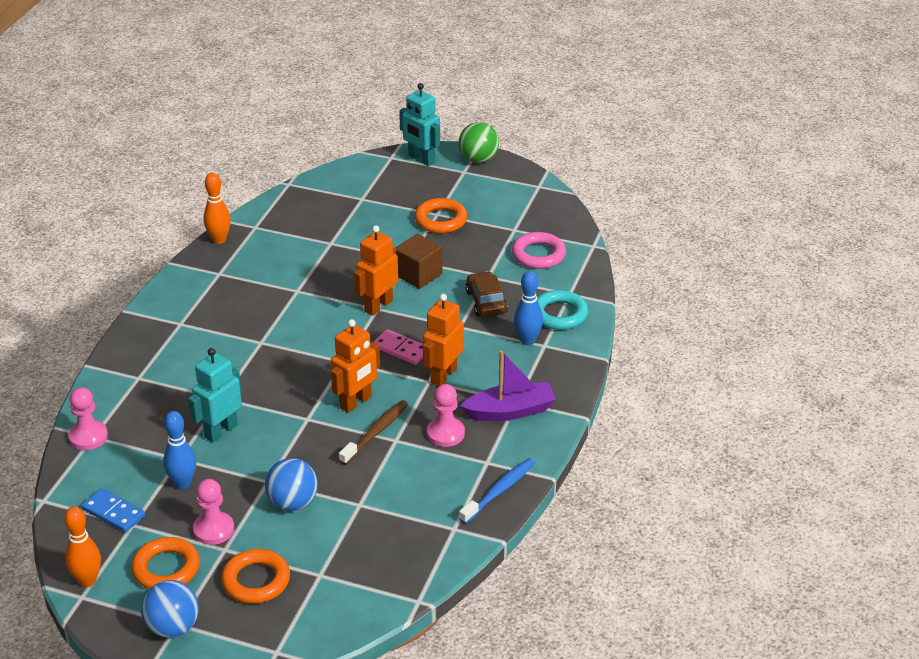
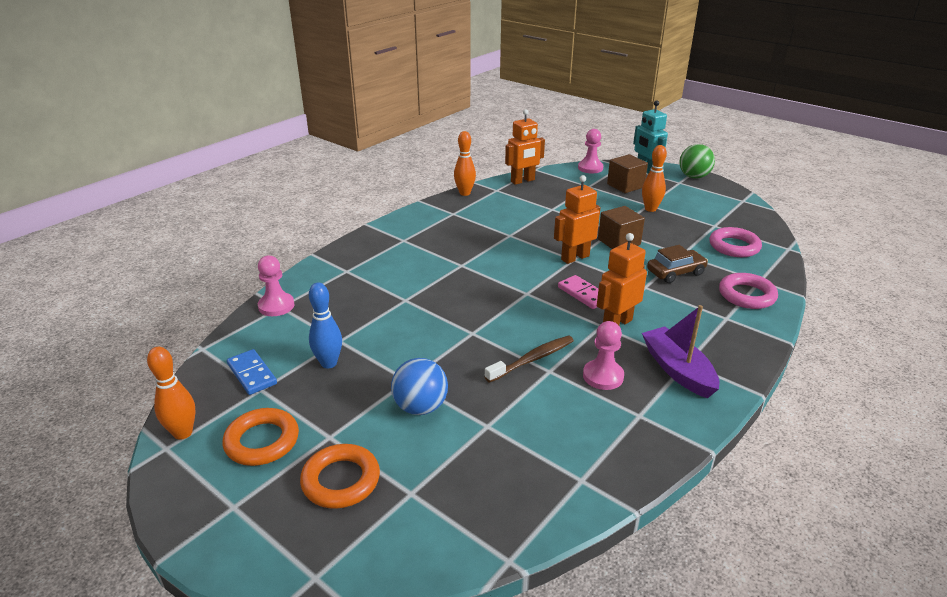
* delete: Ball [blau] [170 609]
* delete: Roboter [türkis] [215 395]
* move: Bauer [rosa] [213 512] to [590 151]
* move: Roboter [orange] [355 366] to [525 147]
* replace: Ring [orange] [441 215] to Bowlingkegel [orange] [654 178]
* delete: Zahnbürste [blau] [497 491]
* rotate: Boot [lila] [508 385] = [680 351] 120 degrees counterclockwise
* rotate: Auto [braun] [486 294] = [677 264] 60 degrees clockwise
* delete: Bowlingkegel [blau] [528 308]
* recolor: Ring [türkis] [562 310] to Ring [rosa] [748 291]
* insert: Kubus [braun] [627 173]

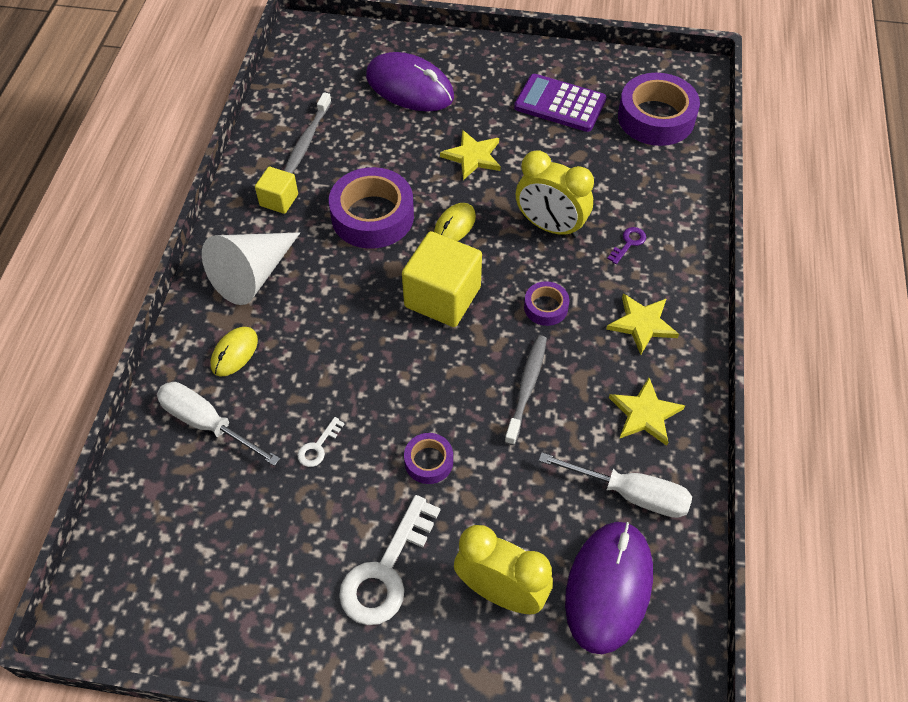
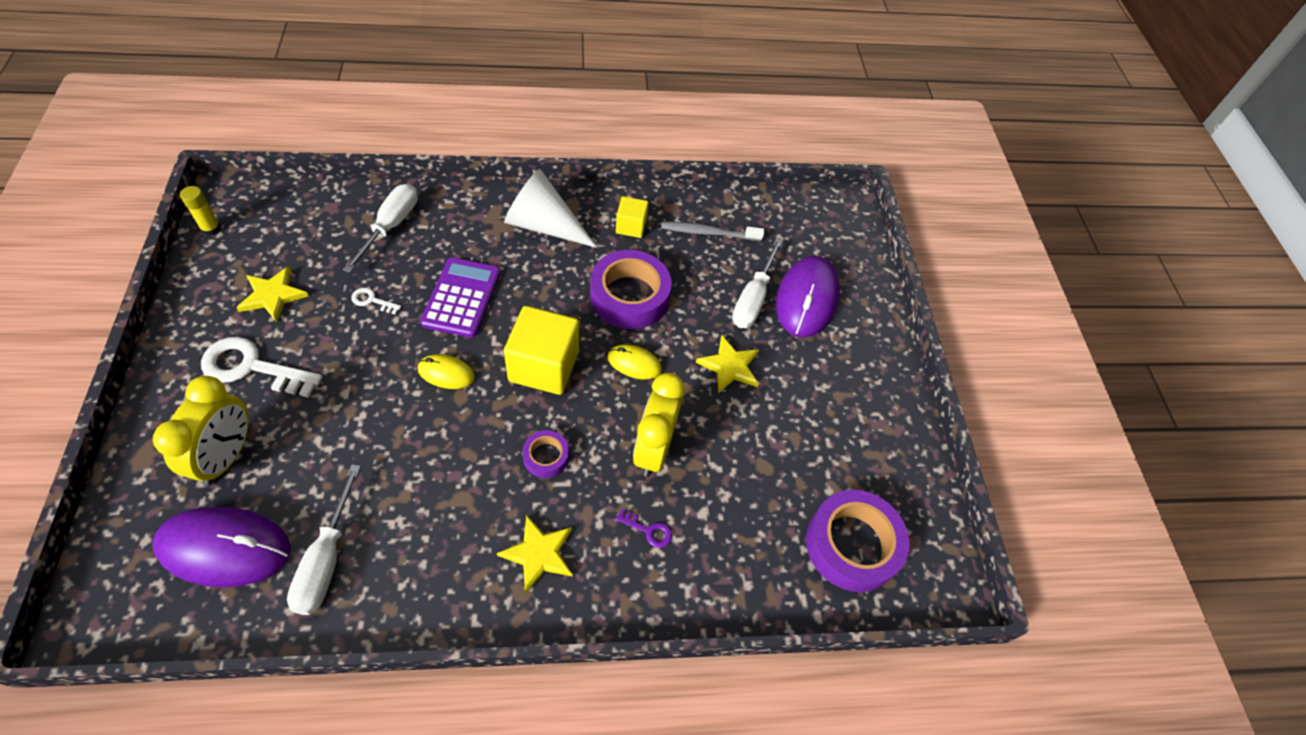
* move: Computermaus [gelb] [234 352] to [446 371]
* delete: Klebeband [lila] [428 458]
* delete: Zahnbürste [grau] [526 390]
* move: Taschenrechner [lila] [560 103] to [460 297]
* move: Stern [gelb] [647 412] to [272 294]
* insert: Klebestift [gelb] [200 211]
* insert: Schraubenzieher [weiß] [757 283]

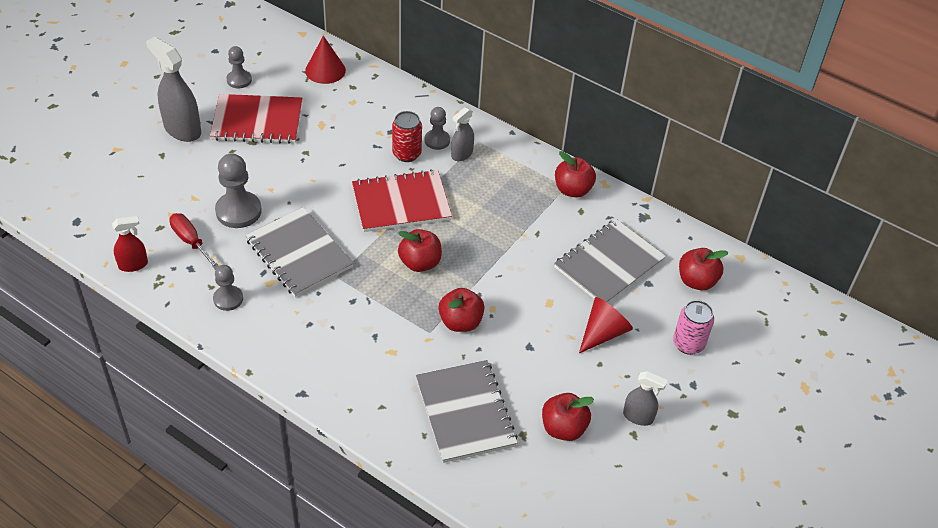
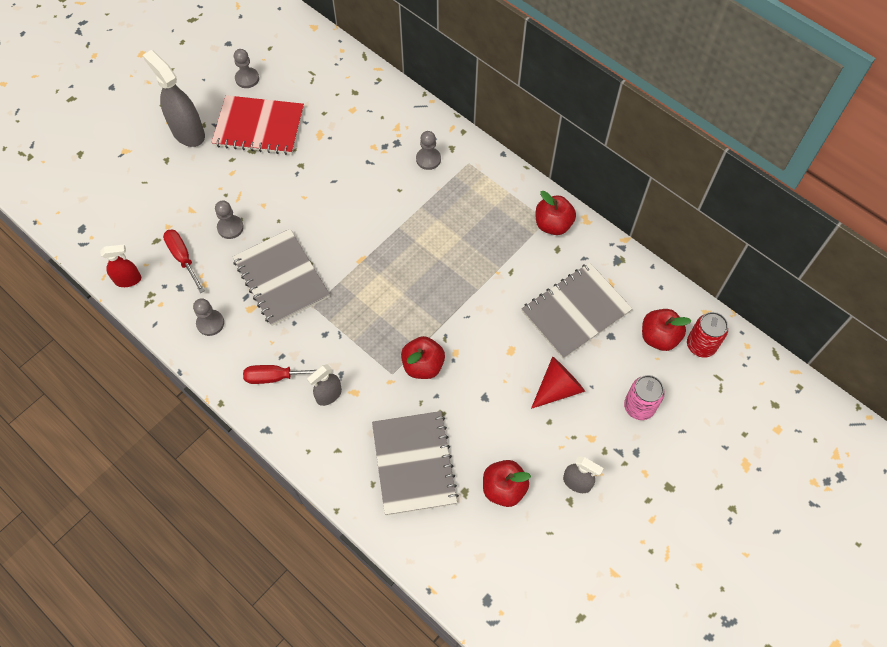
* resize: Bauer [grau] [238 190] = [229 220] x0.61
* delete: Kegel [rot] [325 60]
* delete: Notizbuch [rot] [402 200]
* move: Dose [rot] [407 136] to [707 335]
* delete: Apfel [rot] [420 250]
* move: Sprühflasche [grau] [462 134] to [324 385]
* insert: Schraubenzieher [rot] [279 374]

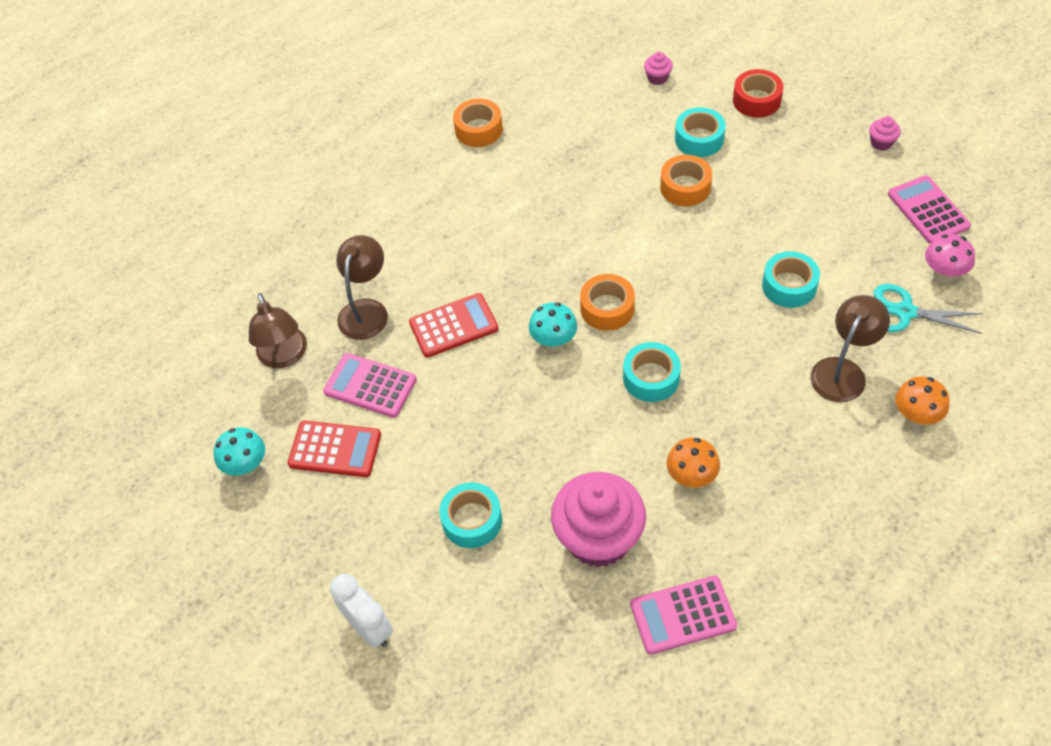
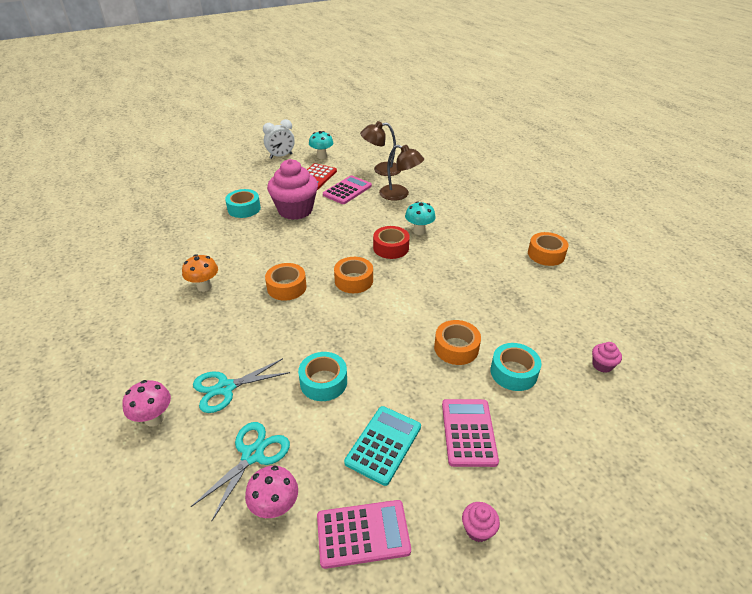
* move: Wecker [weiß] [361 610] to [279 139]
* delete: Taschenrechner [rot] [453 325]
* move: Pilz [türkis] [553 326] to [420 218]
* move: Muffin [rosa] [598 519] to [292 189]
* recolor: Klebeband [türkis] [652 372] to Klebeband [orange] [286 282]
* move: Taschenrechner [rosa] [683 615] to [470 433]
* move: Klebeband [rot] [758 93] to [391 242]
* replace: Lampe [braun] [850 348] to Schere [türkis] [241 385]
* recolor: Pilz [orange] [923 401] to Pilz [rosa] [146 403]
* insert: Taschenrechner [türkis] [382 446]

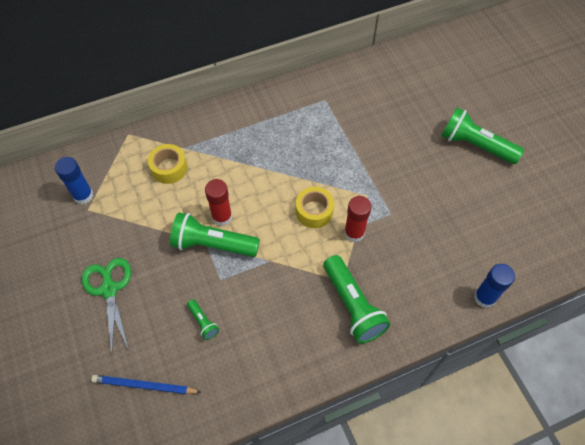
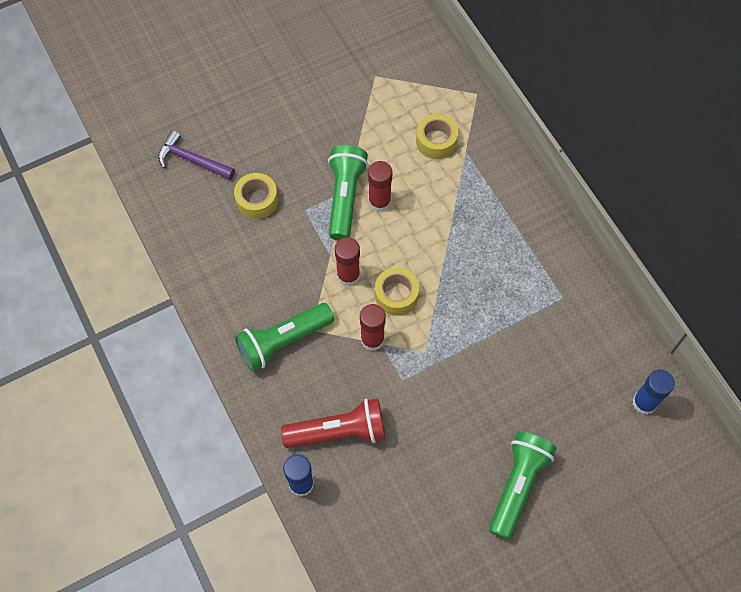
* move: Klebestift [blau] [74 180] to [653 392]
* delete: Schere [grün] [106 306]
* replace: Bleistift [blau] [146 384] to Hammer [lila] [196 155]
* replace: Taschenlampe [grün] [203 320] to Klebeband [gelb] [256 196]
* insert: Taschenlampe [rot] [333 423]
* insert: Klebestift [rot] [347 261]

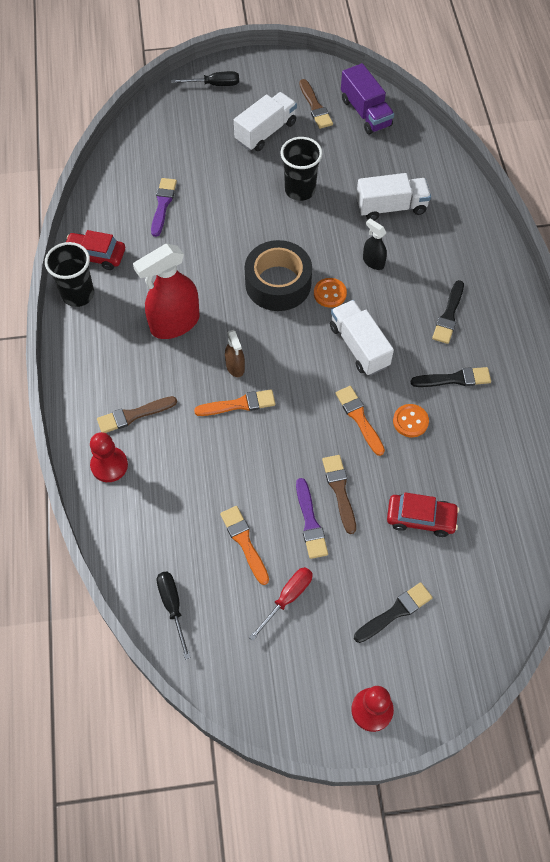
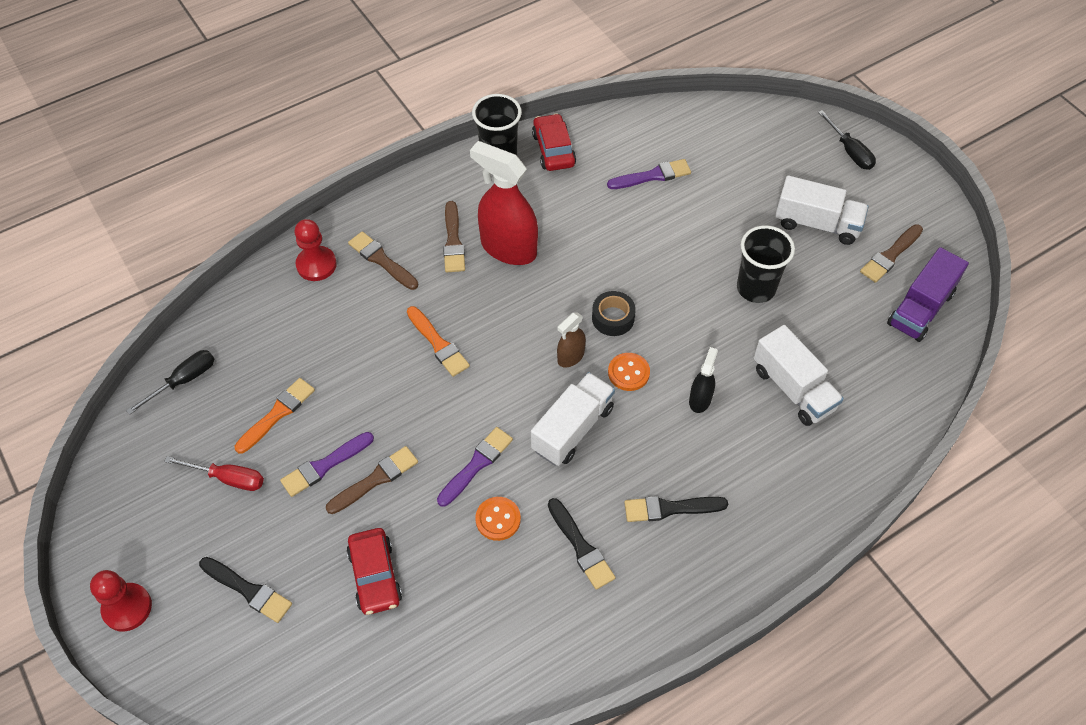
* move: Sprühflasche [braun] [235 353] to [571 339]
* resize: Klebeband [schwarz] [278 275] = [614 313] x0.52
* recolor: Pinsel [orange] [360 421] to Pinsel [lila] [475 467]
* insert: Pinsel [braun] [454 236]

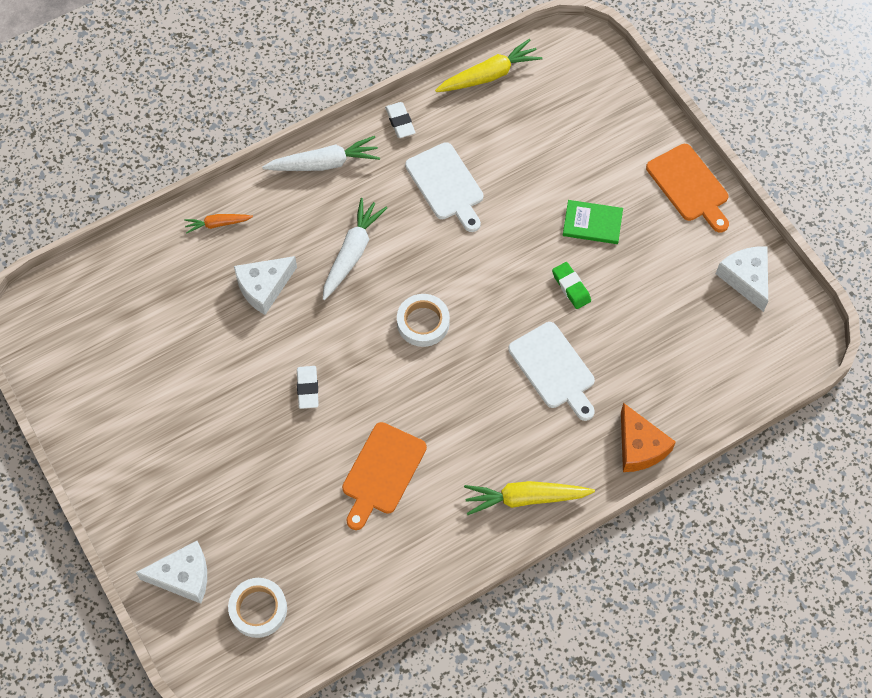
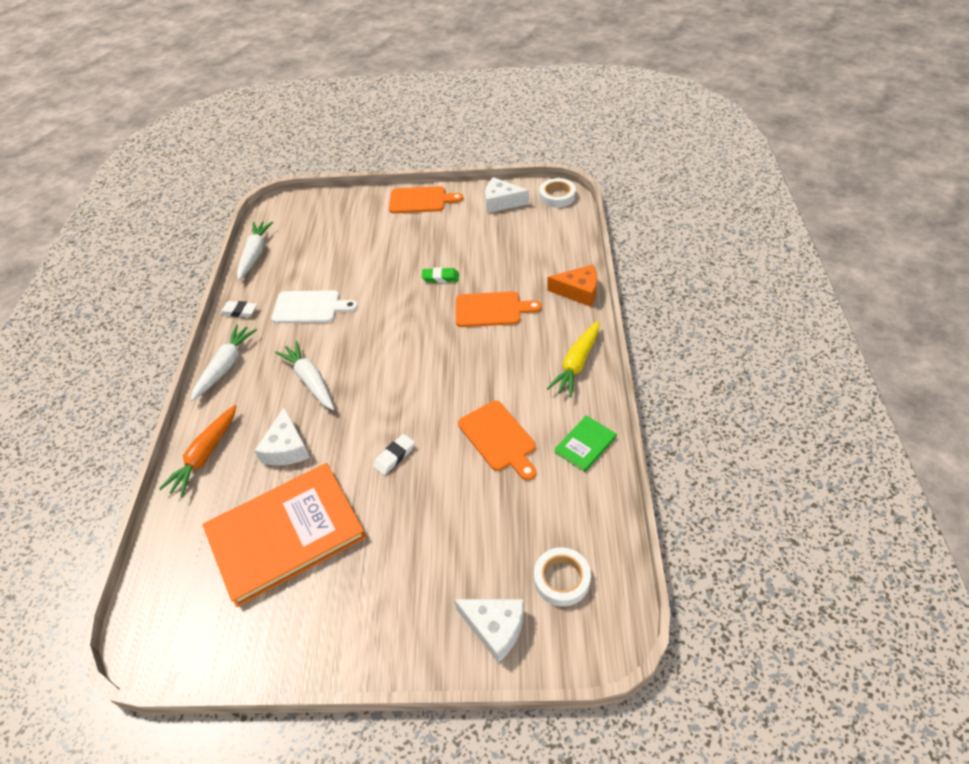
* rotate: Käse [weiß] [171 572] = [489 631] 90 degrees clockwise
* resize: Karotte [orange] [218 224] = [197 451] x1.75
* rotate: Radiergummi [weiß] [308 387] = [394 454] 75 degrees counterclockwise
* move: Klebeband [weiß] [423 320] to [557 193]
* recolor: Karotte [gelb] [488 65] to Karotte [weiß] [255 251]
* recolor: Schneidebrett [weiß] [551 371] to Schneidebrett [orange] [499 309]
* move: Buch [grün] [593 222] to [585 444]
* insert: Buch [orange] [284 535]

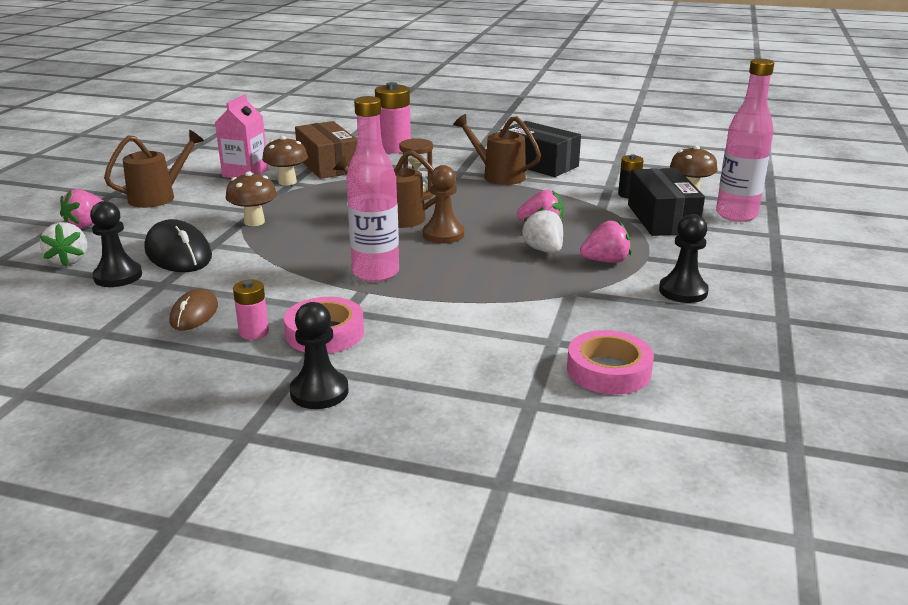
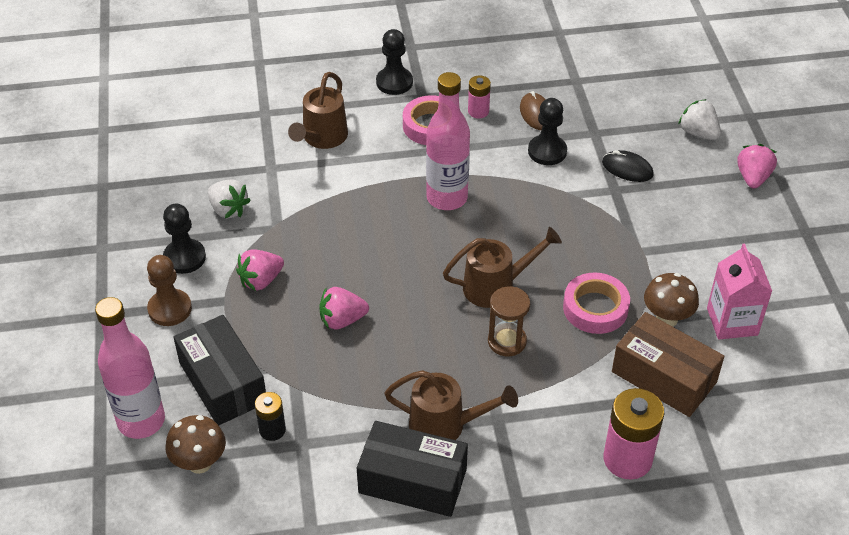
* move: Bauer [schwarz] [116 244] to [547 131]
* move: Gießkanne [braun] [154 169] to [318 110]
* resize: Computermaus [schwarz] [178 245] = [628 166] x0.61
* delete: Pilz [braun] [251 198]
* move: Bauer [braun] [443 204] to [169 290]
* move: Erdbeere [weiß] [542 230] to [229 198]
* move: Klebeband [rosa] [610 362] to [596 303]

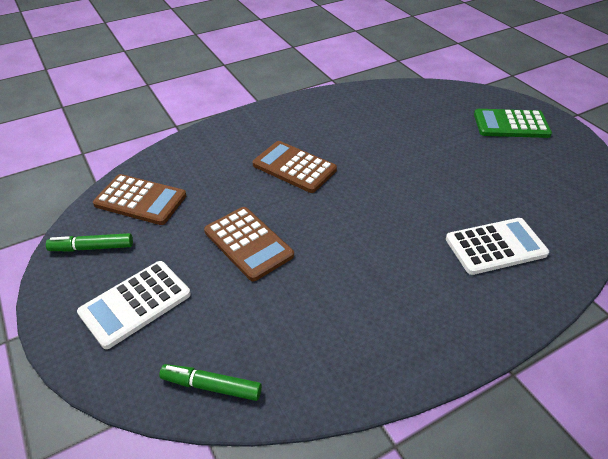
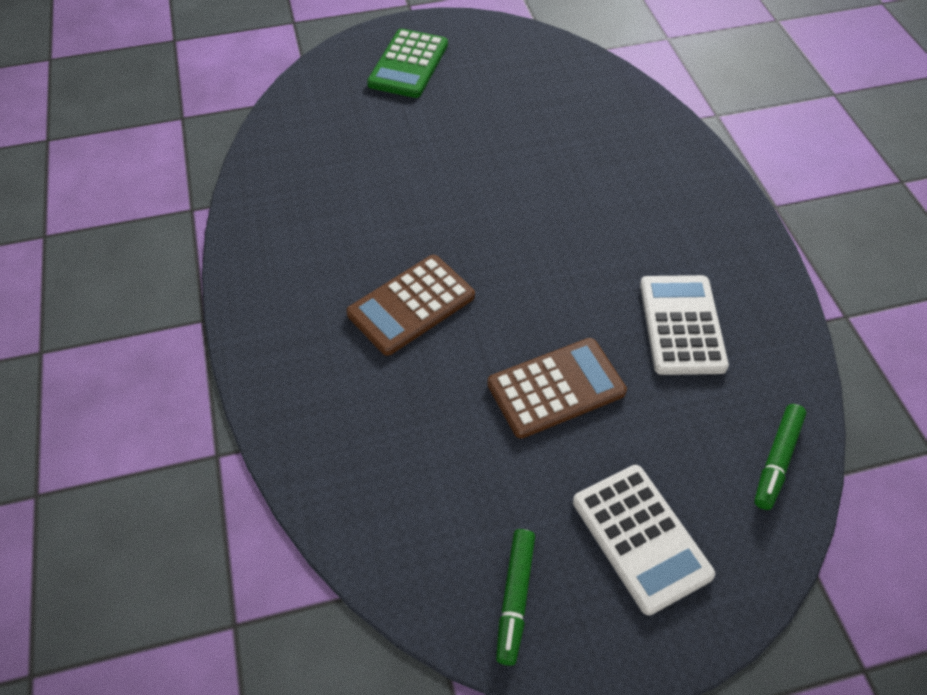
* delete: Taschenrechner [braun] [139 199]
* move: Taschenrechner [weiß] [497 246] to [684 325]

